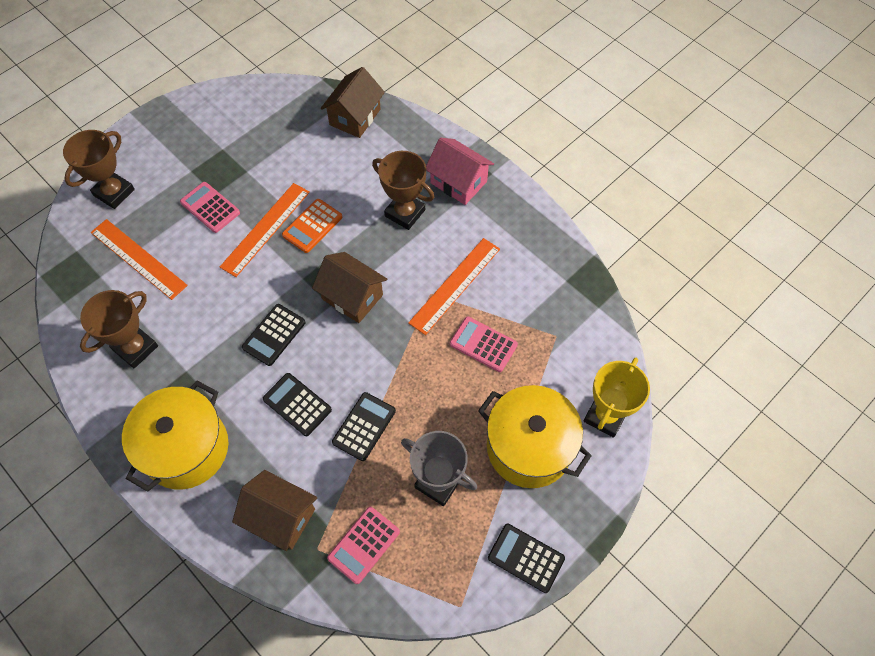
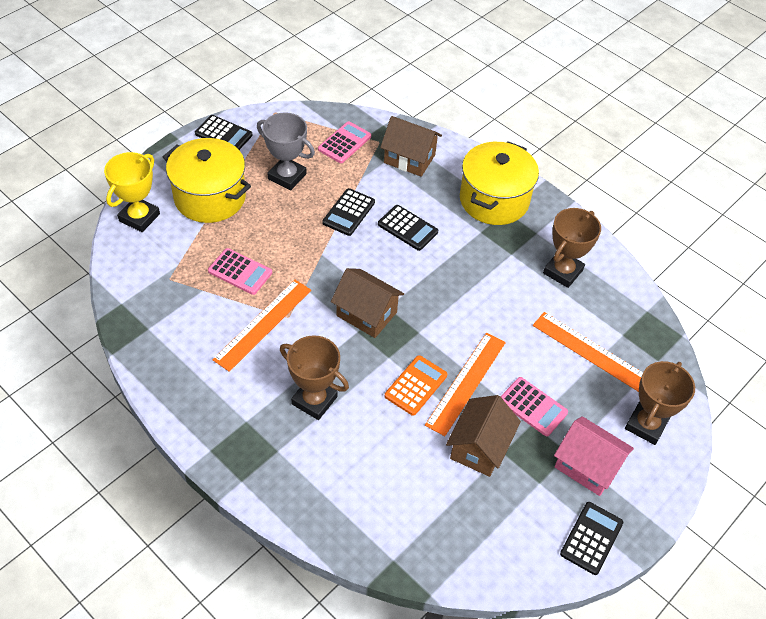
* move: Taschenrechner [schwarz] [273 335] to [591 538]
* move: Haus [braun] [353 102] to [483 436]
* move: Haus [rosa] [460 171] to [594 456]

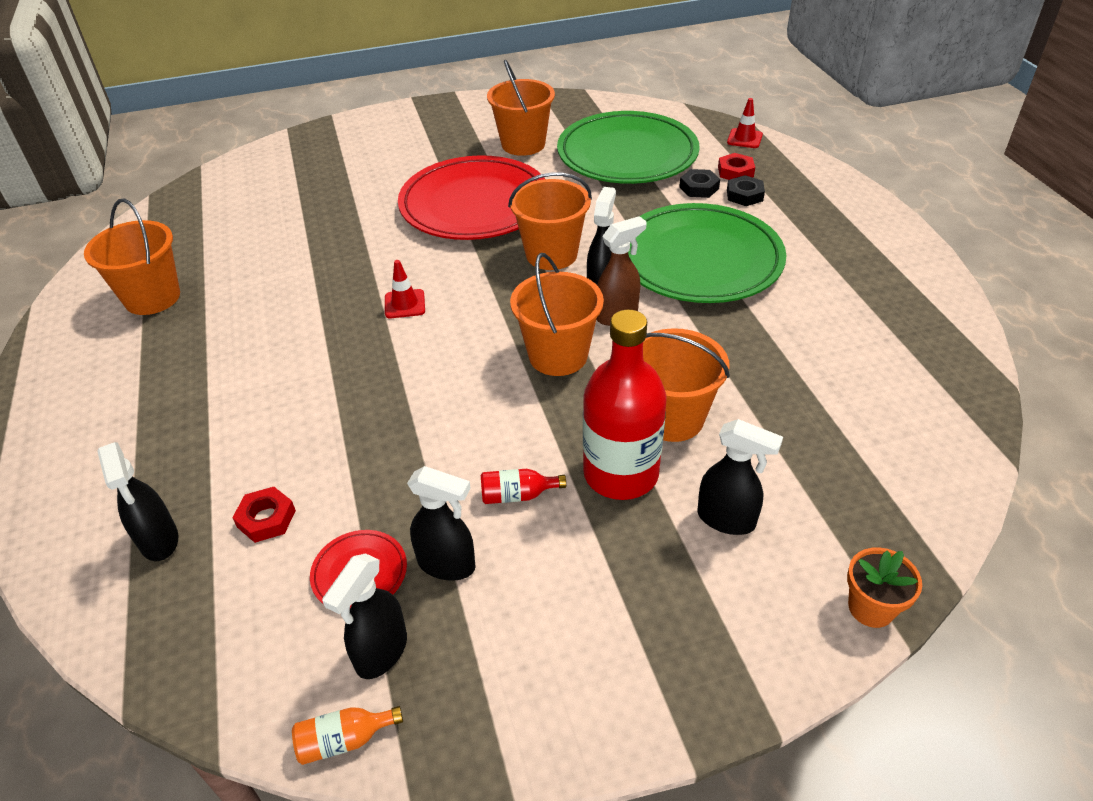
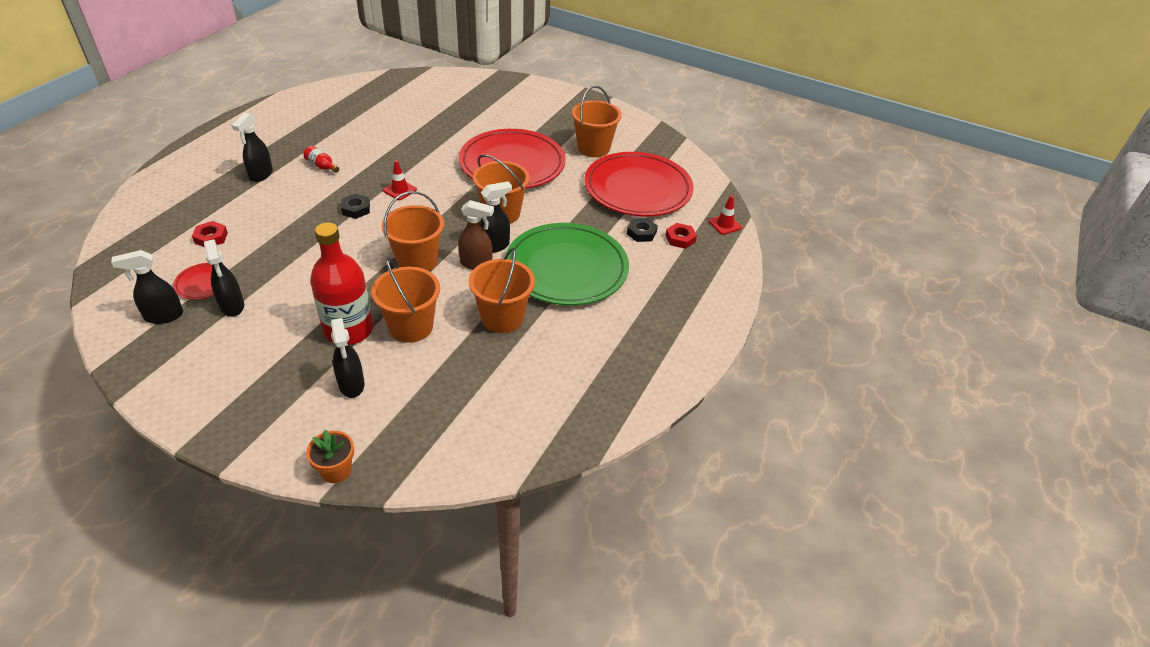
* move: Eimer [orange] [132 257] to [502 290]
* move: Sprühflasche [schwarz] [137 501] to [252 147]
* delete: Flasche [orange] [347 735]
* move: Flasche [rot] [523 486] to [321 159]
* recolor: Teller [grün] [628 147] to Teller [rot] [639 184]
* move: Sechskantmutter [schwarz] [746 190] to [355 206]

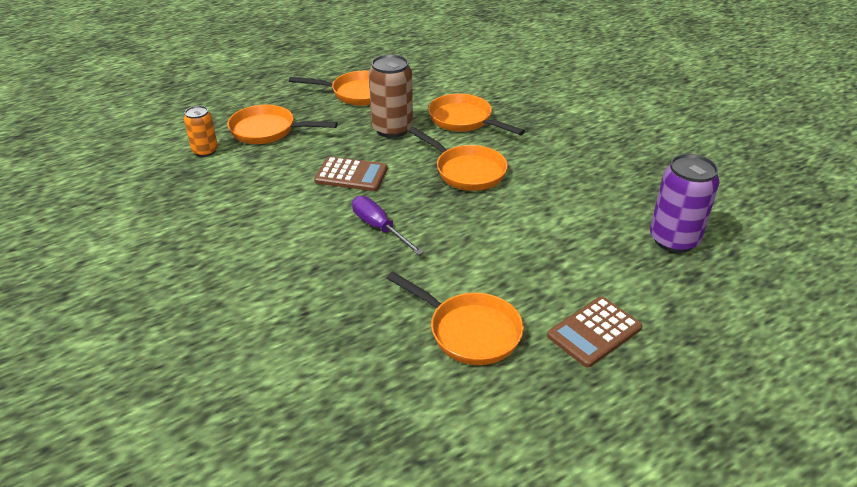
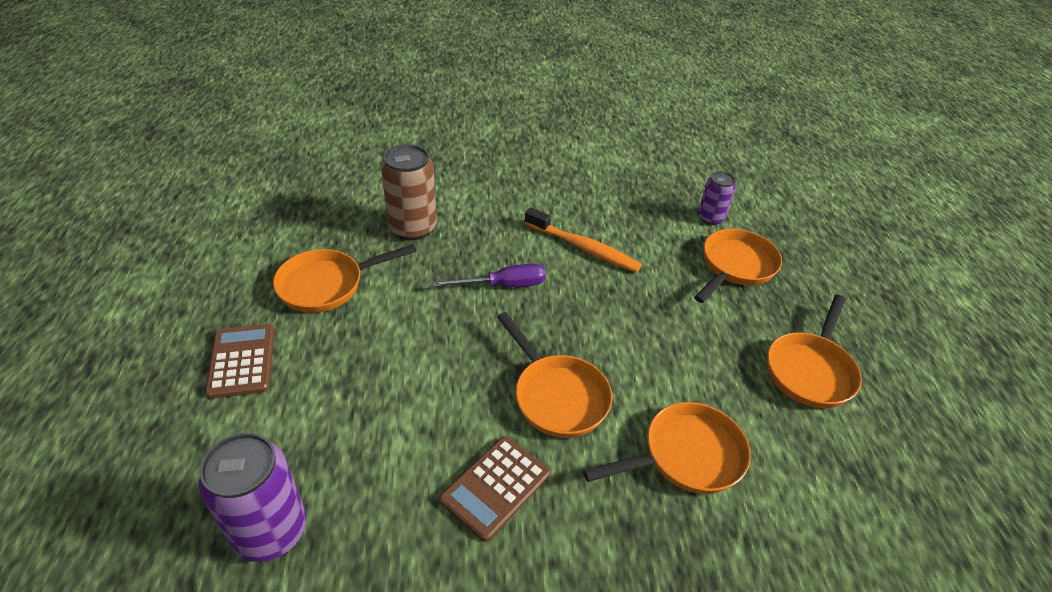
* recolor: Dose [orange] [201 131] to Dose [lila] [717 198]
* move: Taschenrechner [braun] [351 173] to [494 489]
* move: Dose [braun] [391 96] to [409 192]
* rotate: Pfanne [orange] [458 159] = [554 375] 105 degrees counterclockwise
* insert: Zahnbürste [orange] [583 240]

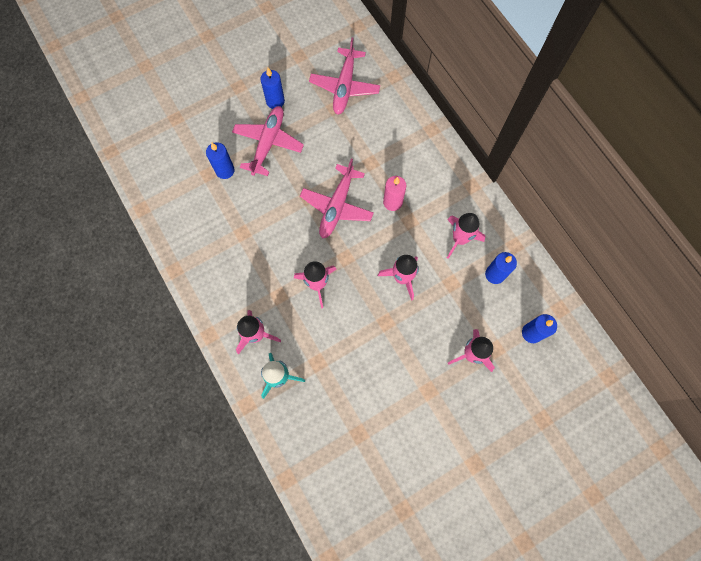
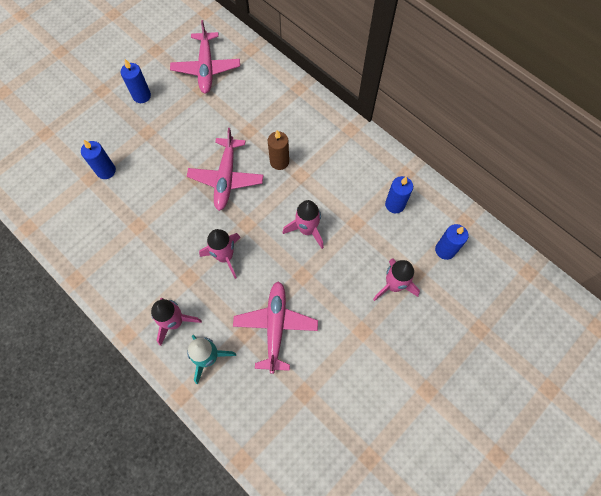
* move: Flugzeug [rosa] [268 141] to [275 327]
* recolor: Kerze [rosa] [394 193] to Kerze [braun] [278 150]
* delete: Rakete [rosa] [466 236]

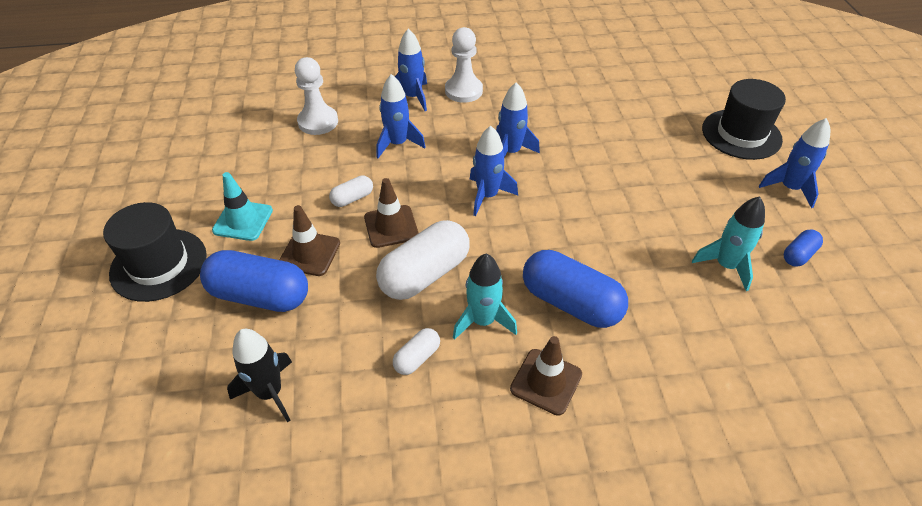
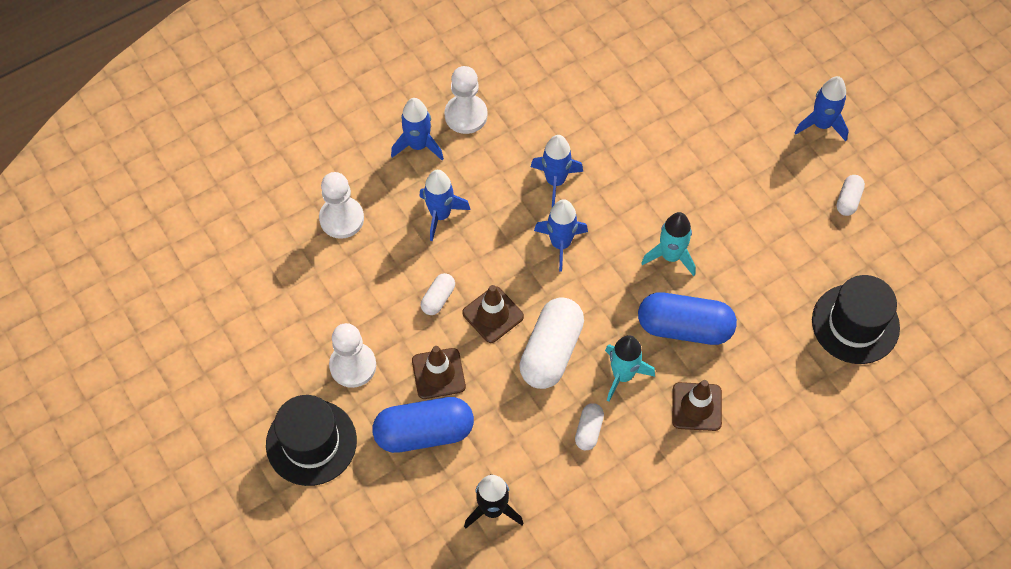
* replace: Leitkegel [türkis] [242 206] to Bauer [weiß] [352 355]
* move: Rakete [türkis] [728 243] to [668 244]
* move: Hut [schwarz] [744 119] to [856 319]
* recolor: Kapsel [blau] [803 248] to Kapsel [weiß] [850 195]

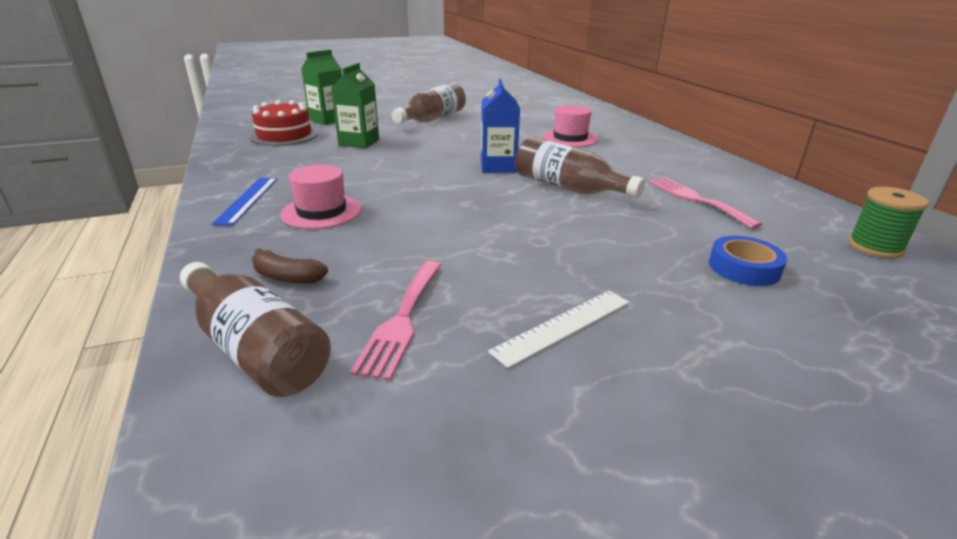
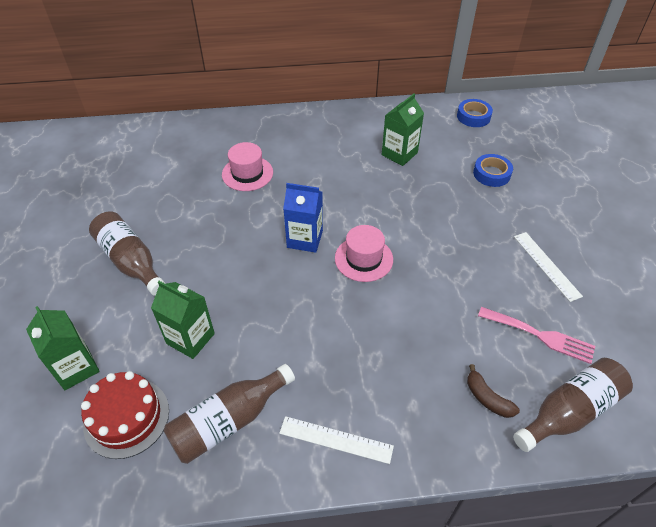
* recolor: Lineal [blau] [244 202] to Lineal [weiß] [336 440]
* rotate: Banane [braun] [290 266] = [493 391] 105 degrees clockwise
* move: Hut [rosa] [321 197] to [364 253]
* move: Flasche [braun] [580 168] to [229 414]
* replace: Gabel [rosa] [705 203] to Getränkekarton [grün] [403 129]
* replace: Garnrolle [grün] [888 222] to Klebeband [blau] [475 113]

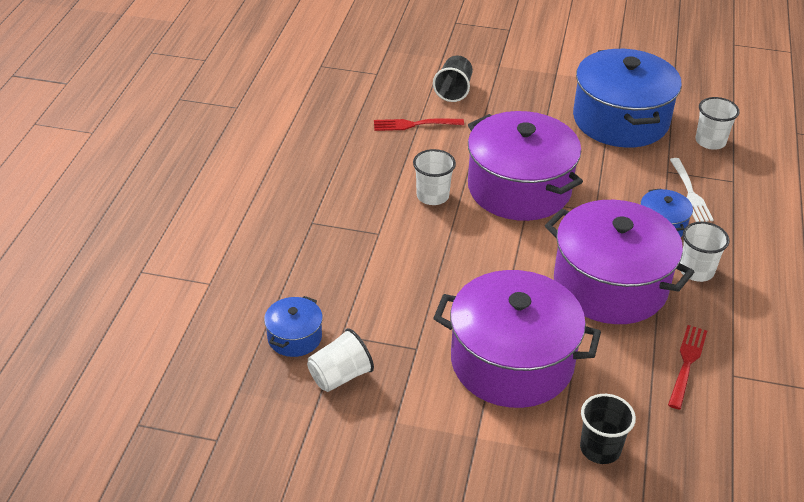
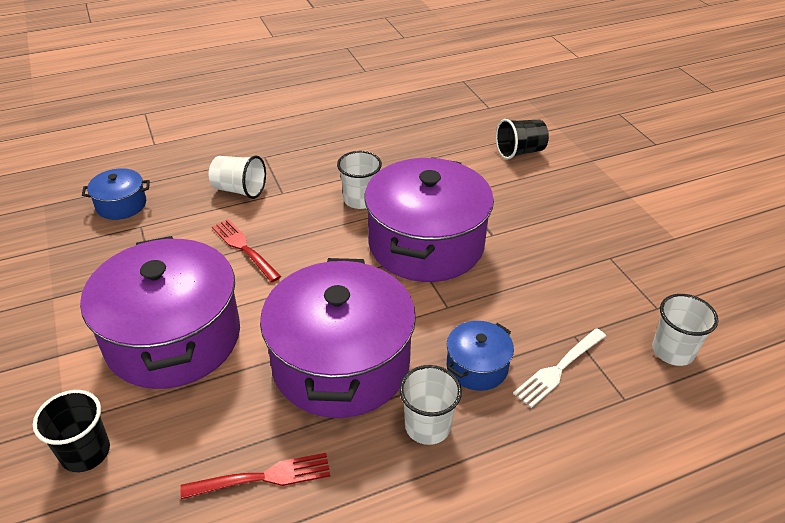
* move: Becher [weiß] [340 360] to [237 177]
* move: Gabel [rot] [419 124] to [246 250]
* delete: Kochtopf [blau] [627 98]

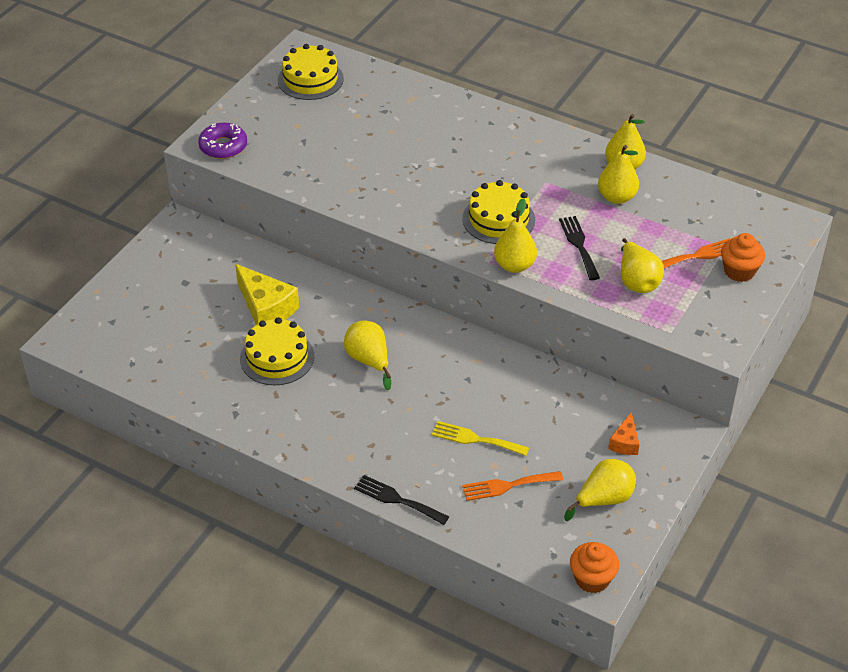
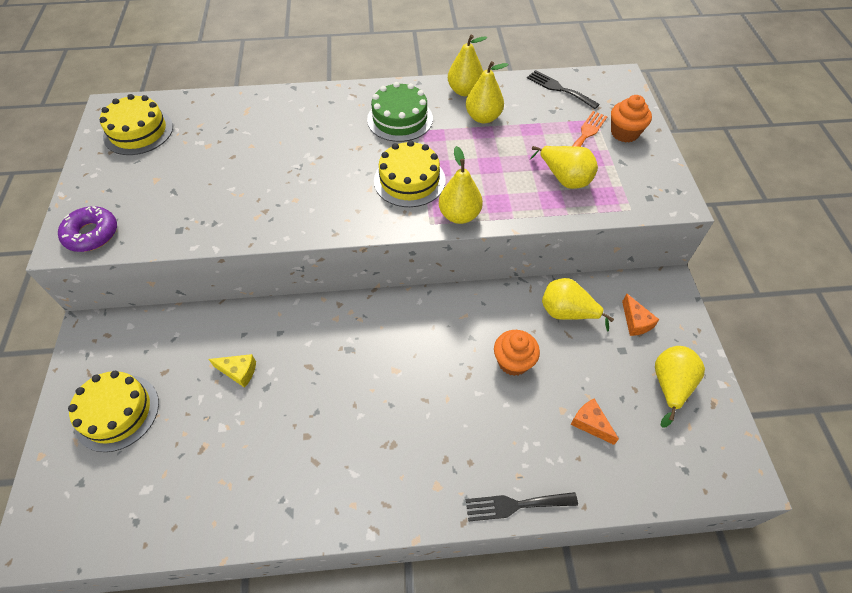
* resize: Käse [gelb] [267 294] = [232 371] x0.54
* move: Kuchen [gelb] [277 351] to [113 411]
* move: Birne [gelb] [367 356] to [578 304]
* delete: Gabel [gelb] [480 438]
* replace: Gabel [orange] [512 486] to Käse [orange] [595 421]
* move: Gabel [schwarz] [579 248] to [563 89]
* move: Muffin [orange] [594 567] to [517 353]
* insert: Kuchen [grün] [400 112]

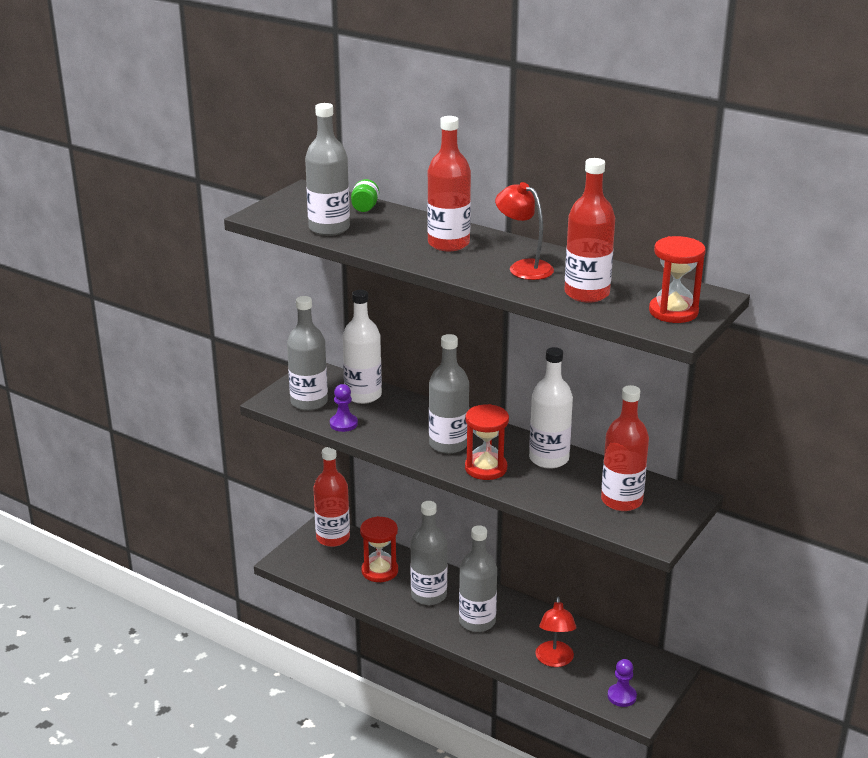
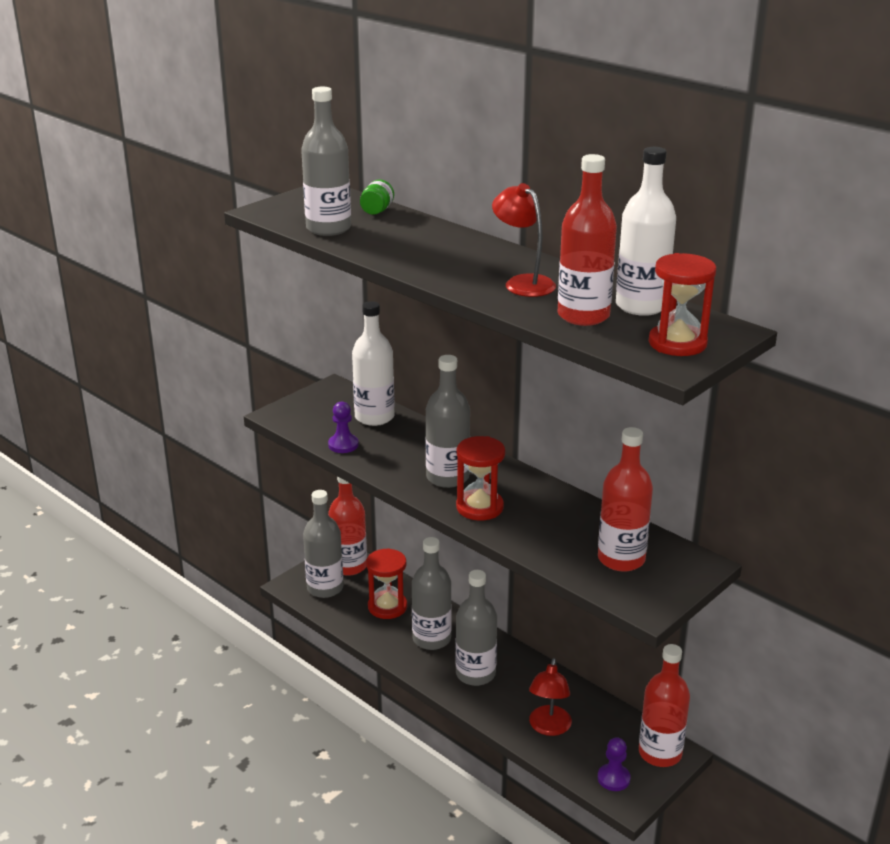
* move: Flasche [grau] [307 353] to [323 544]
* move: Flasche [rot] [449 183] to [664 705]
* move: Flasche [weiß] [551 408] to [646 231]

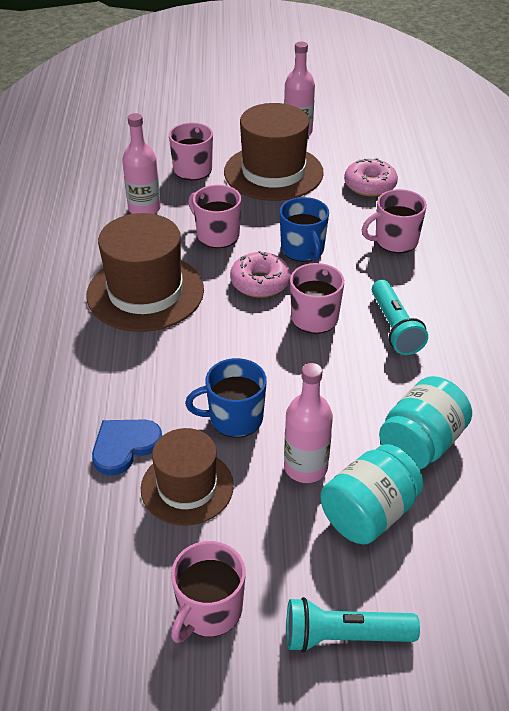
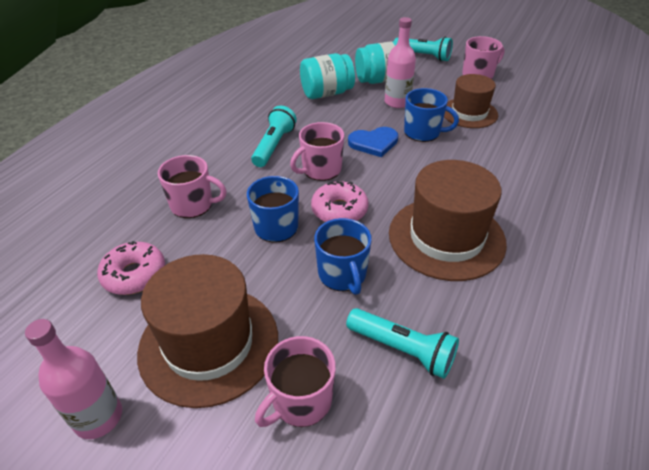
* move: Herz [blau] [127 447] to [373 142]
* replace: Flasche [rosa] [141 163] to Taschenlampe [türkis] [402 343]
* recolor: Tasse [rosa] [214 216] to Tasse [blau] [343 256]

